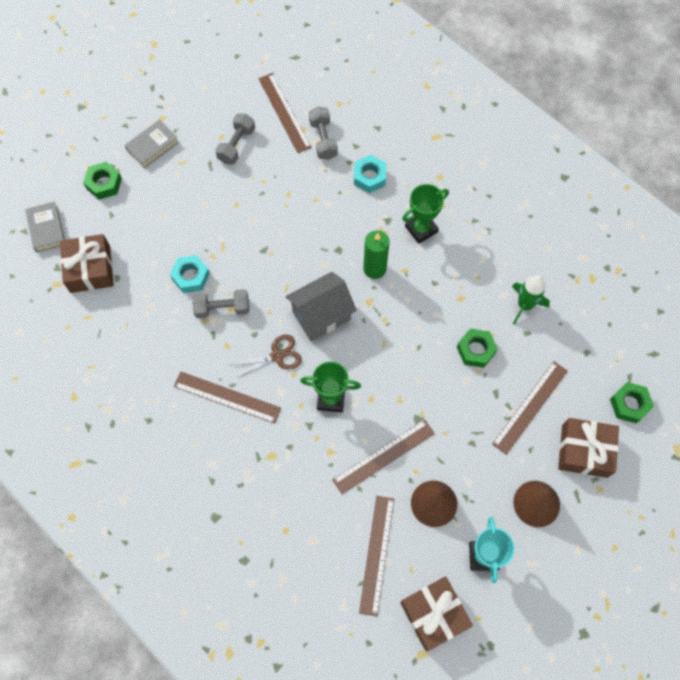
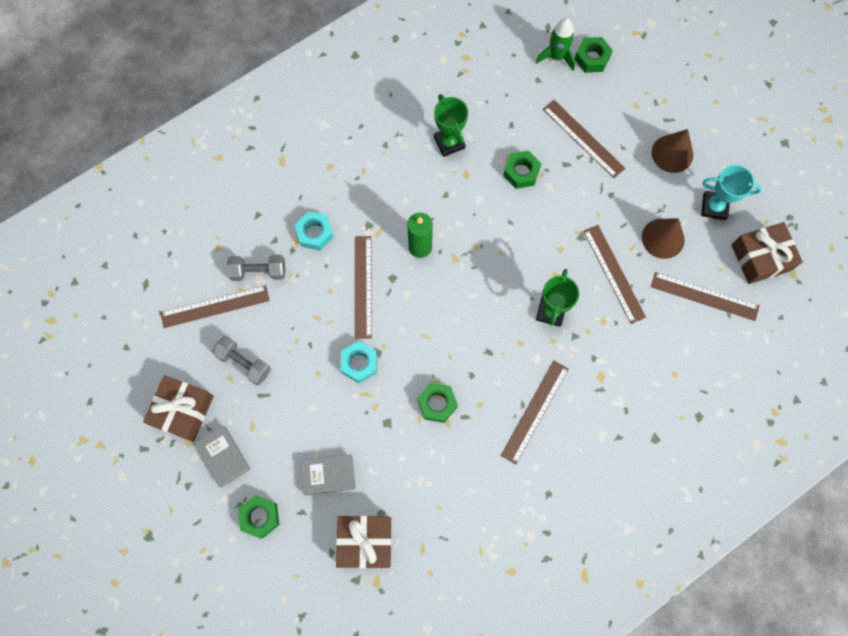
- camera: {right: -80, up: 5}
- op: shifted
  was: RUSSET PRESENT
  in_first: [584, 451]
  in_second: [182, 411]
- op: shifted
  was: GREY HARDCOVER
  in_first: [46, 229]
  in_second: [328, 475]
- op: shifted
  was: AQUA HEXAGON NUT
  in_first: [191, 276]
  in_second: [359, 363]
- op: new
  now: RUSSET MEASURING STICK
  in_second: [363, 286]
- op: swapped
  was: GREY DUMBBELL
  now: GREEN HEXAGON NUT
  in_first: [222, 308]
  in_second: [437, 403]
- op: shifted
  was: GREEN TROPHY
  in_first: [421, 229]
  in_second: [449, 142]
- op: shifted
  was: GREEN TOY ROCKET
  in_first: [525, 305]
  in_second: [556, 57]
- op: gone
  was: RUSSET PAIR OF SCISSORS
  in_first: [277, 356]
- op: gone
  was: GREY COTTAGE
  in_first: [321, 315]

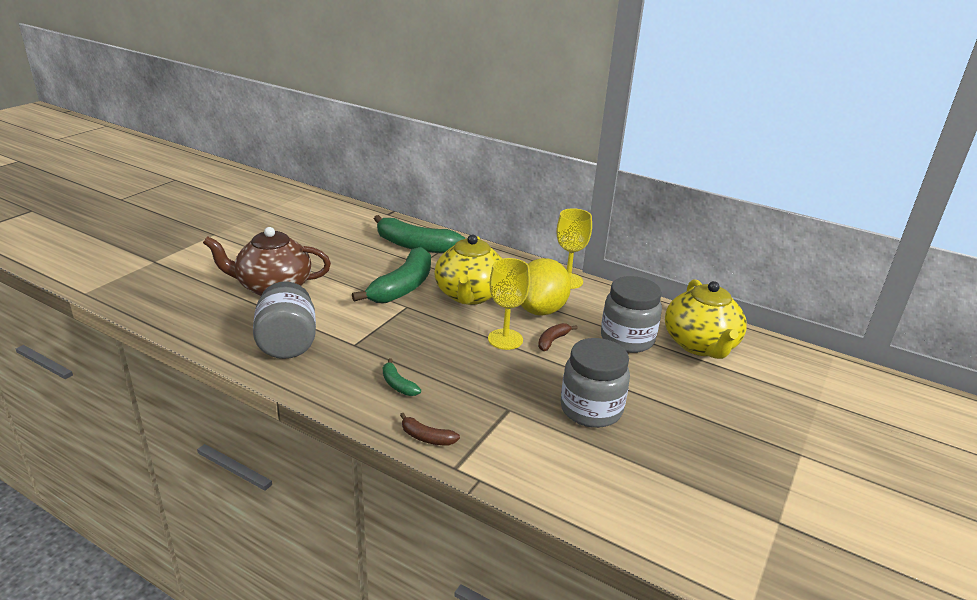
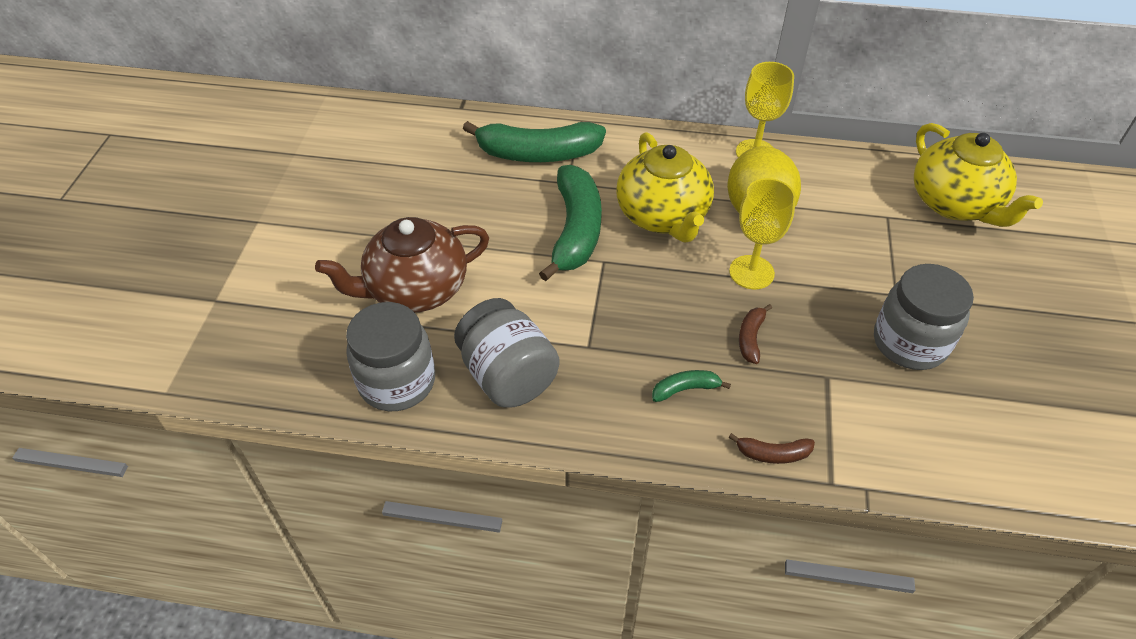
- camera: {right: -20, up: 20}
- op: shifted
  was: GREY JAM JAR
  in_first: [627, 339]
  in_second: [397, 382]
- op: rotated
  was: GREEN BANANA
  in_first: [398, 385]
  in_second: [685, 389]
  clockwise: 135
- op: shifted
  was: RUSSET BANANA
  in_first: [552, 341]
  in_second: [750, 338]

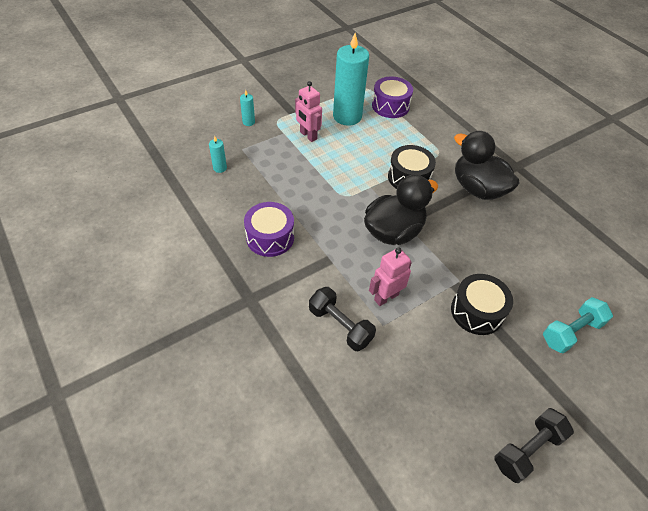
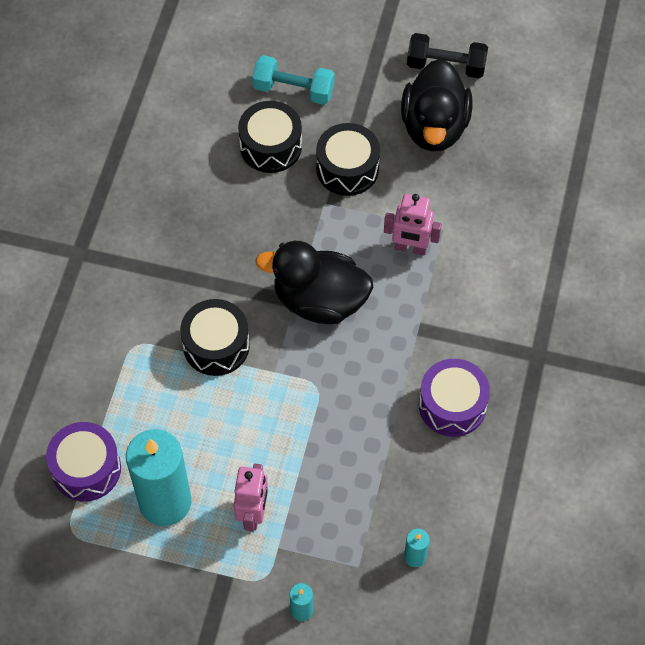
- camera: {right: -130, up: 10}
- op: new
  now: JET-BLACK SNARE DRUM
  in_second: [270, 146]
- op: shifted
  was: JET-BLACK TOY DUCK
  in_first: [477, 189]
  in_second: [434, 127]
- op: gone
  was: JET-BLACK DUMBBELL
  in_first: [340, 325]

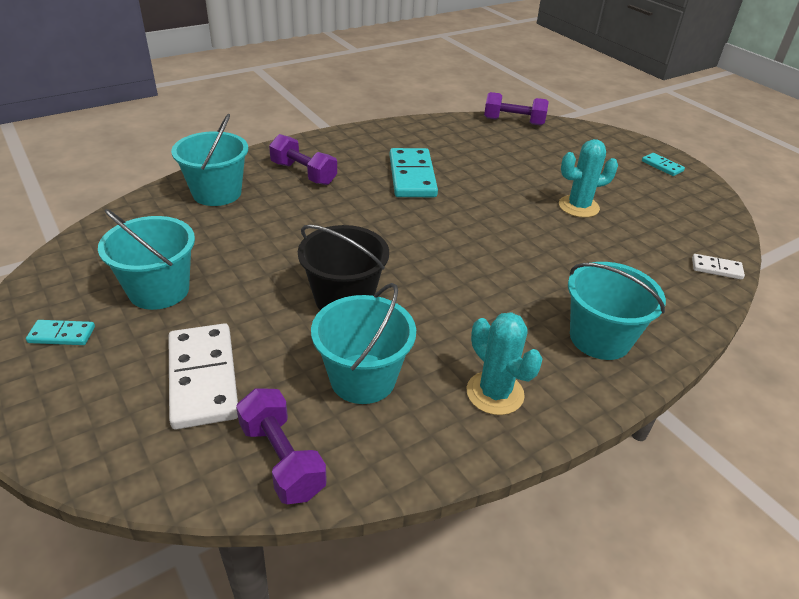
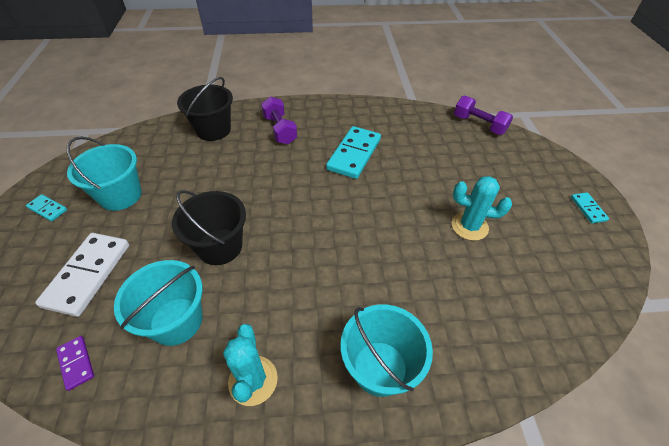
- camera: {right: 30, up: 10}
- op: swapped
  was: VIOLET DUMBBELL
  now: VIOLET DOMINO TILE
  in_first: [282, 459]
  in_second: [76, 363]
- op: repainted
  was: AQUA BUCKET
  now: JET-BLACK BUCKET
  in_first: [217, 193]
  in_second: [213, 130]
- op: gone
  was: WHITE DOMINO TILE
  in_first: [716, 269]

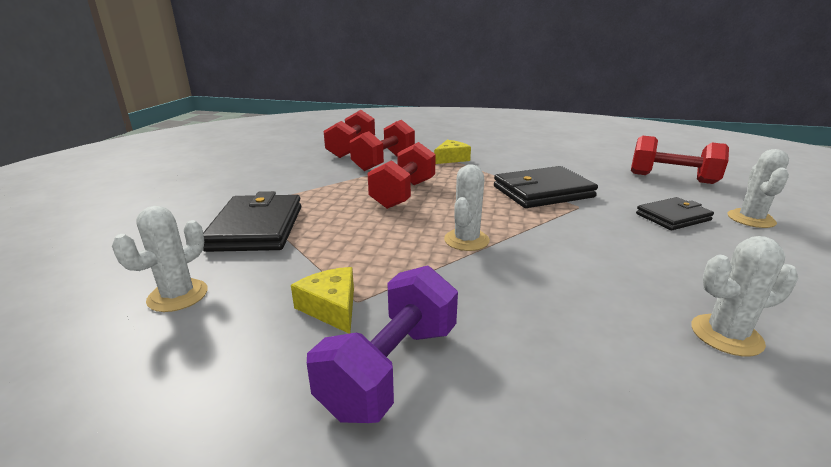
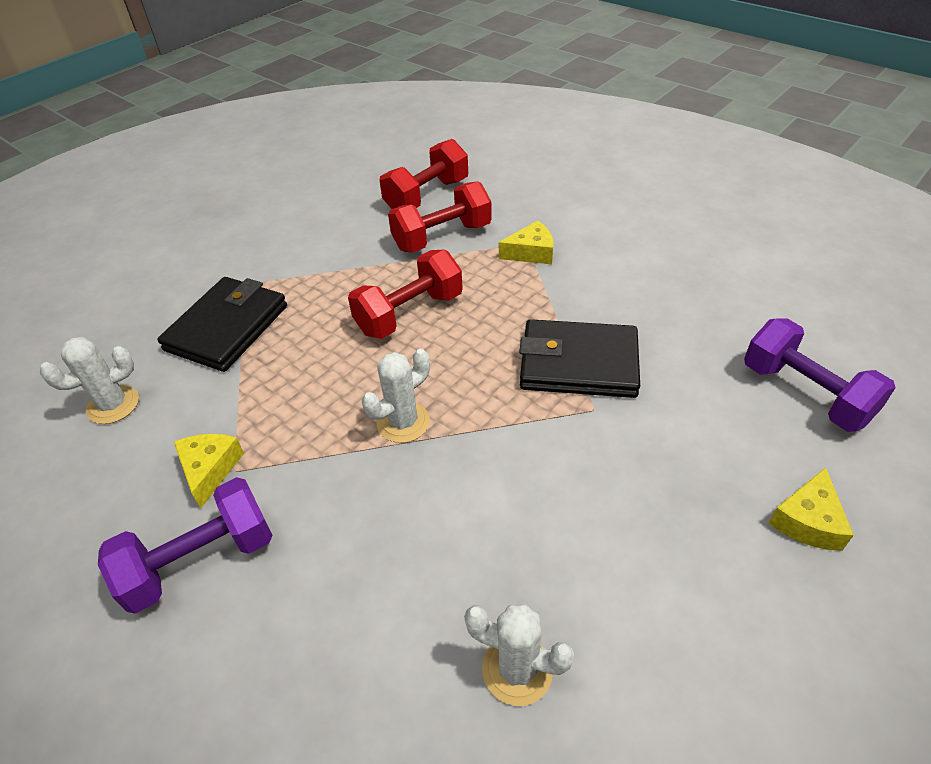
- camera: {right: 30, up: 20}
- op: repainted
  was: RED DUMBBELL
  now: VIOLET DUMBBELL
  in_first: [672, 178]
  in_second: [805, 393]
- op: swapped
  was: WHITE SAGUARO CACTUS
  now: YELLOW CHEESE
  in_first: [751, 219]
  in_second: [807, 521]
- op: gone
  was: JET-BLACK WALLET
  in_first: [673, 217]

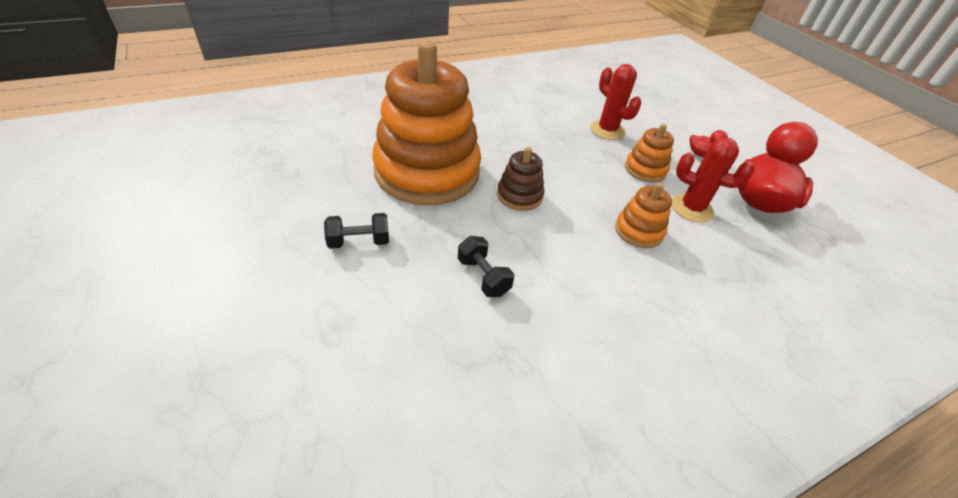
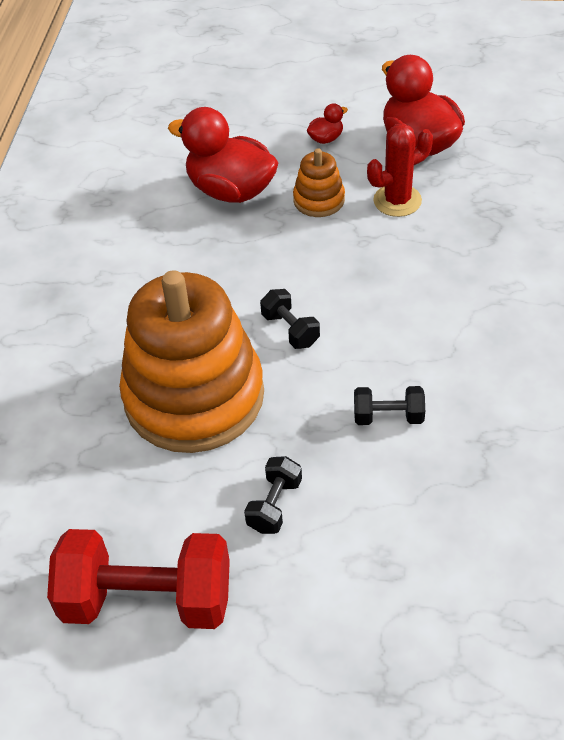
- camera: {right: -50, up: 5}
- op: new
  now: RED DUMBBELL
  in_second: [147, 600]
- op: swapped
  was: RED SAGUARO CACTUS
  now: RED TOY DUCK
  in_first: [607, 130]
  in_second: [231, 190]
- op: swapped
  was: RUSSET STACKING RINGS
  now: JET-BLACK DUMBBELL
  in_first: [519, 196]
  in_second: [290, 330]
- op: gone
  was: ORANGE STACKING RINGS
  in_first: [638, 231]

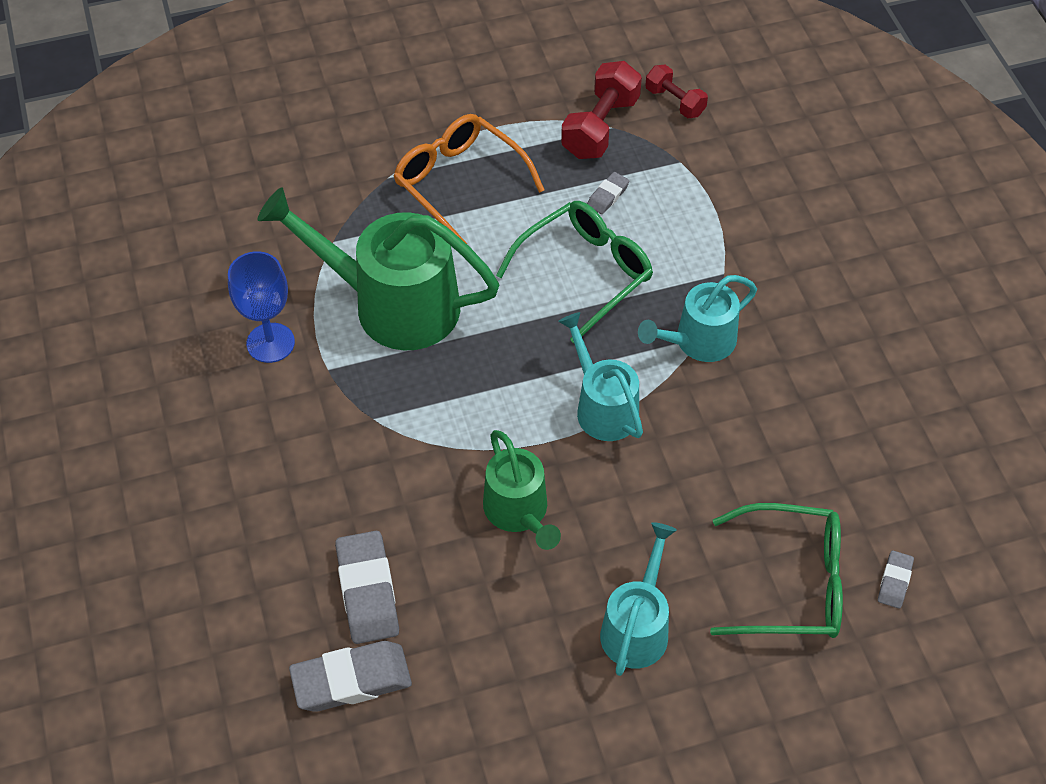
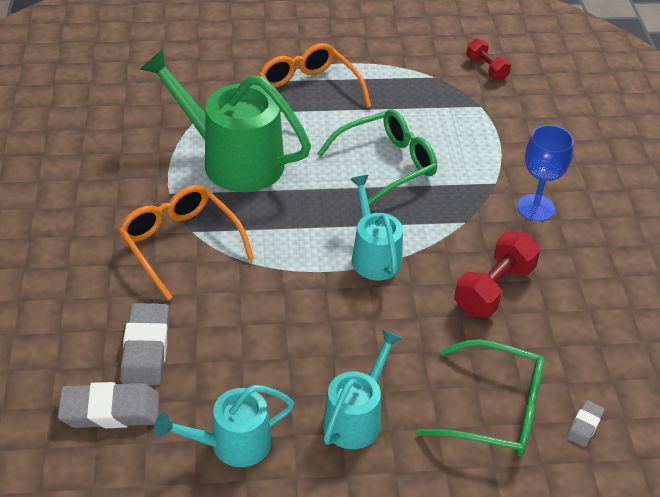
- camera: {right: 10, up: -10}
- op: new
  now: ORANGE EYEGLASSES
  in_second: [180, 244]
- op: shifted
  was: AQUA WATERING POT
  in_first: [698, 342]
  in_second: [232, 444]
- op: shifted
  was: RED DUMBBELL
  in_first: [600, 127]
  in_second: [494, 289]
- op: shifted
  was: COBALT WINE GLASS
  in_first: [270, 343]
  in_second: [535, 207]
- op: gone
  was: GREEN WATERING POT
  in_first: [519, 512]
- op: gone
  was: GREY PENCIL ERASER
  in_first: [608, 196]

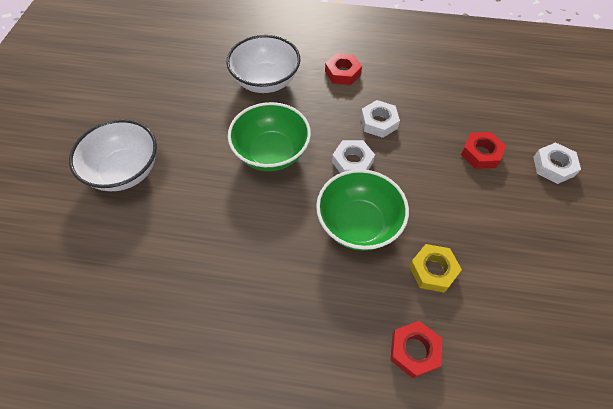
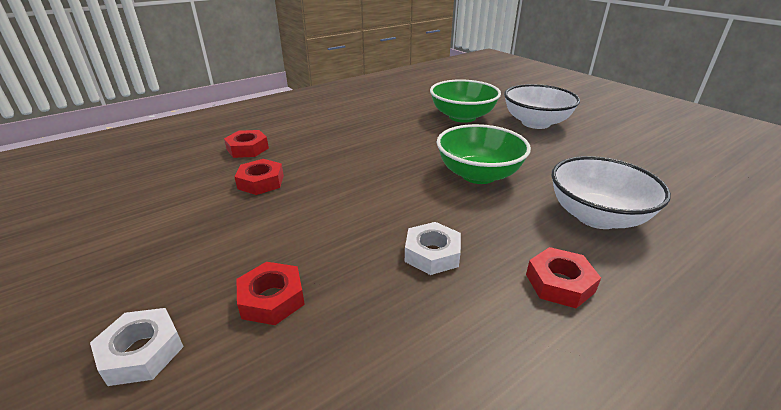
- camera: {right: 135, up: -25}
- op: repainted
  was: YELLOW HEXAGON NUT
  now: RED HEXAGON NUT
  in_first: [433, 270]
  in_second: [261, 182]
- op: shifted
  was: GREEN DEEP DISH
  in_first: [358, 224]
  in_second: [462, 117]
- op: gone
  was: WHITE HEXAGON NUT
  in_first: [352, 162]

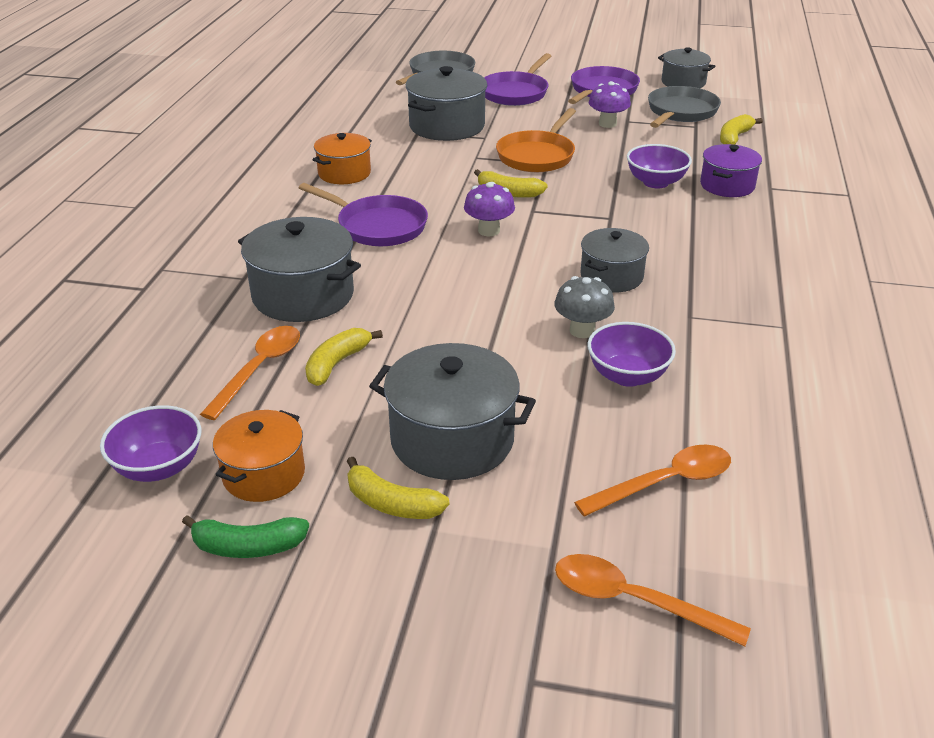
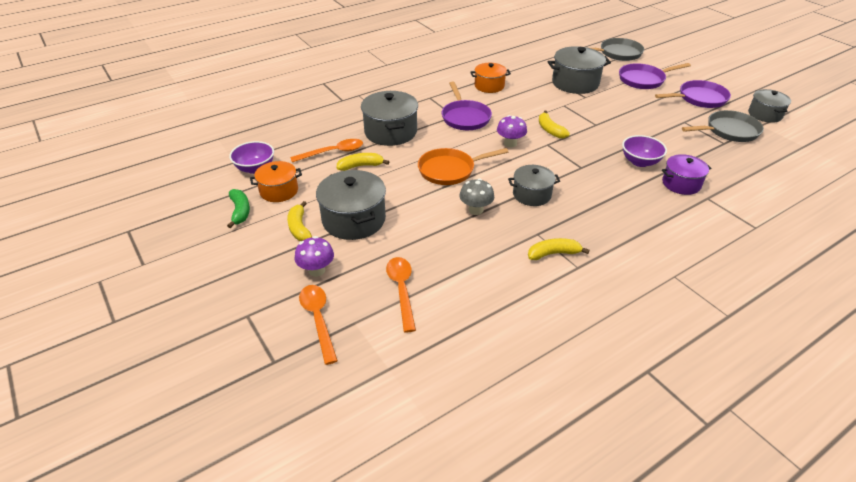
- camera: {right: 45, up: 5}
- op: rotated
  was: GREEN BANANA
  in_first: [248, 547]
  in_second: [240, 211]
  clockwise: -150
- op: shifted
  was: VIOLET TOADSTOOL
  in_first: [607, 124]
  in_second: [316, 270]
- op: rotated
  was: ORANGE SPOON
  in_first: [665, 483]
  in_second: [402, 290]
  clockwise: -120
- op: shifted
  was: ORANGE SKILLET
  in_first: [537, 155]
  in_second: [450, 170]
- op: shifted
  was: YELLOW BANANA
  in_first: [734, 138]
  in_second: [553, 254]
- op: gone
  was: VIOLET DEEP DISH
  in_first: [627, 376]

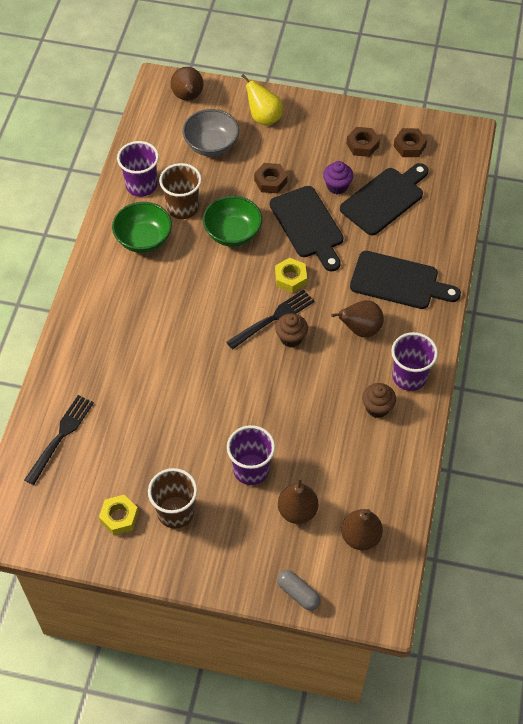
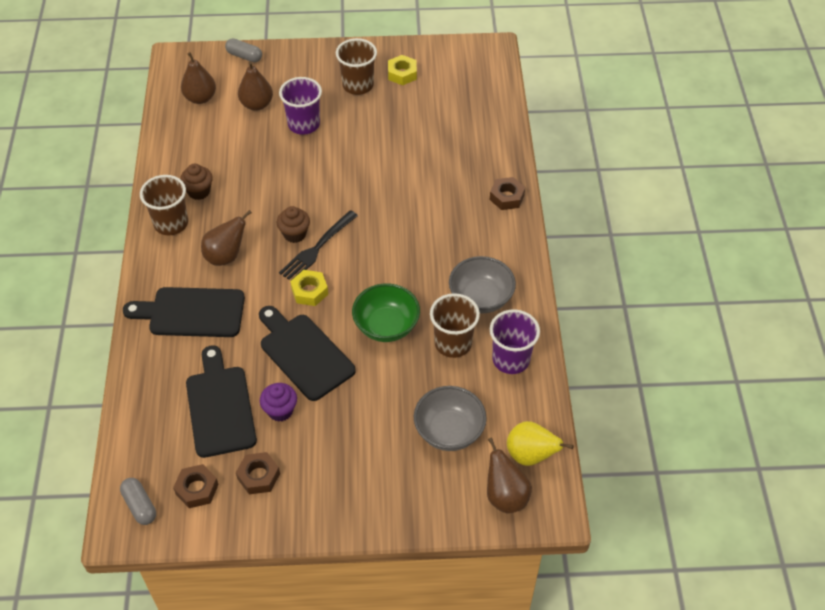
- camera: {right: 165, up: -5}
- op: new
  now: GREY PILL
  in_second: [140, 505]
- op: repainted
  was: VIOLET TUMBLER
  now: RUSSET TUMBLER
  in_first: [409, 377]
  in_second: [171, 223]
- op: rotated
  was: JET-BLACK CUTTING BOARD
  in_first: [384, 199]
  in_second: [220, 407]
  clockwise: 135
- op: repainted
  was: GREEN DEEP DISH
  now: GREY DEEP DISH
  in_first: [143, 239]
  in_second: [480, 298]
- op: shifted
  was: RUSSET HEXAGON NUT
  in_first: [270, 181]
  in_second: [507, 197]
- op: shifted
  was: YELLOW PEAR FRUIT
  in_first: [264, 117]
  in_second: [530, 455]
- op: gone
  was: JET-BLACK FORK
  in_first: [60, 436]

